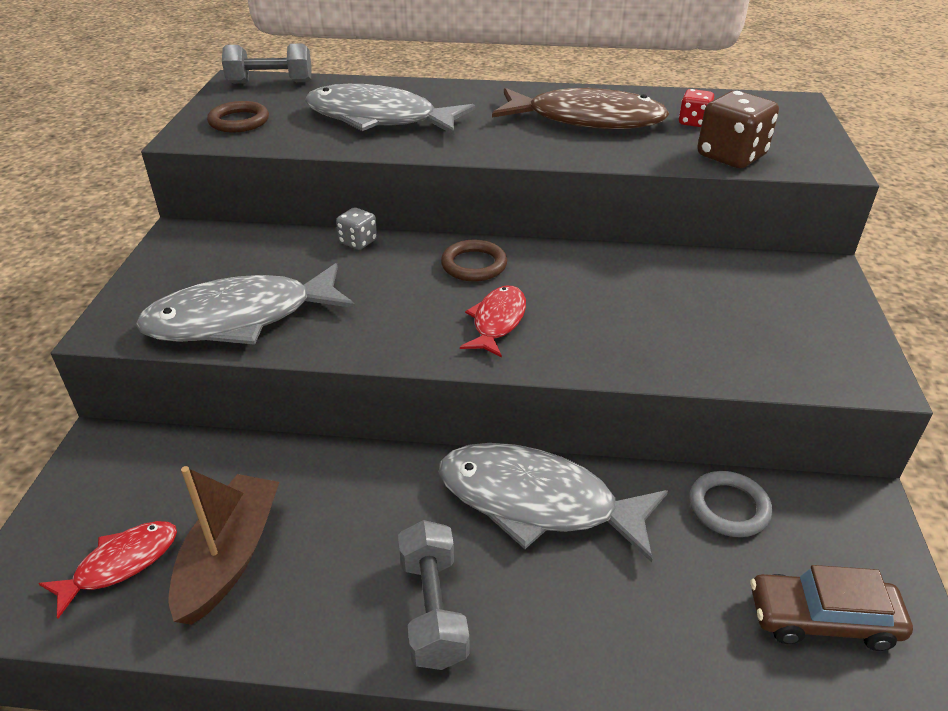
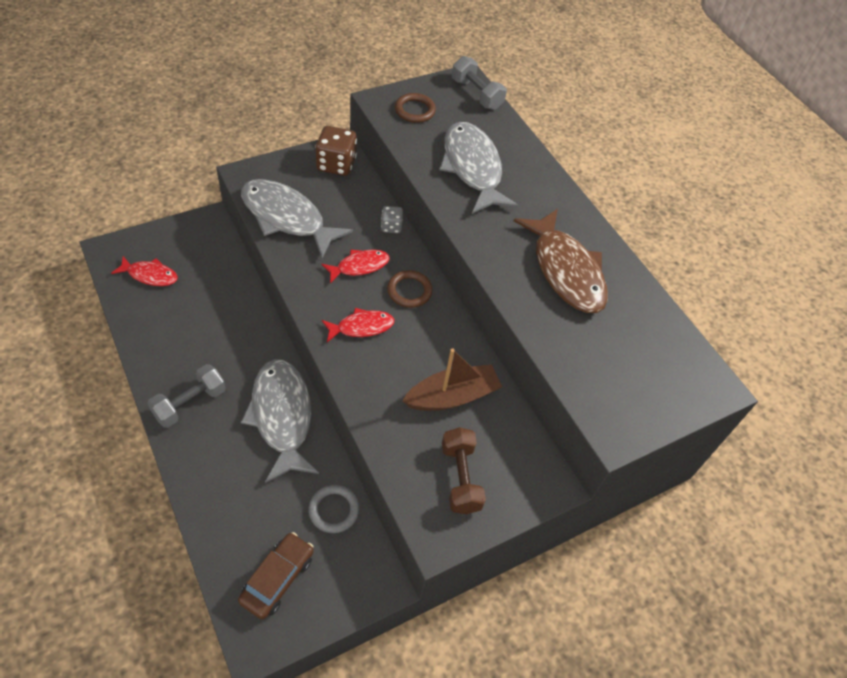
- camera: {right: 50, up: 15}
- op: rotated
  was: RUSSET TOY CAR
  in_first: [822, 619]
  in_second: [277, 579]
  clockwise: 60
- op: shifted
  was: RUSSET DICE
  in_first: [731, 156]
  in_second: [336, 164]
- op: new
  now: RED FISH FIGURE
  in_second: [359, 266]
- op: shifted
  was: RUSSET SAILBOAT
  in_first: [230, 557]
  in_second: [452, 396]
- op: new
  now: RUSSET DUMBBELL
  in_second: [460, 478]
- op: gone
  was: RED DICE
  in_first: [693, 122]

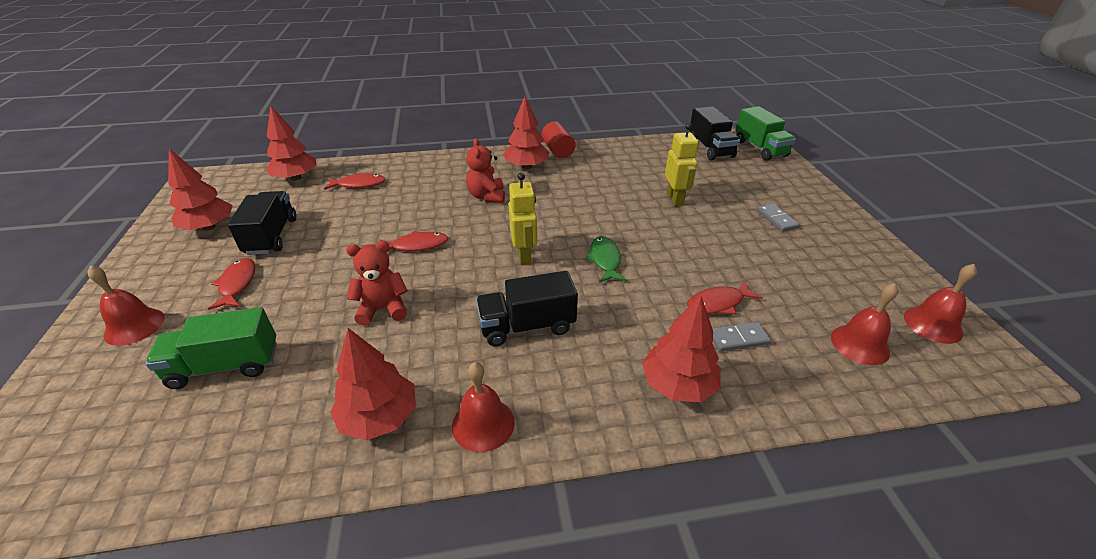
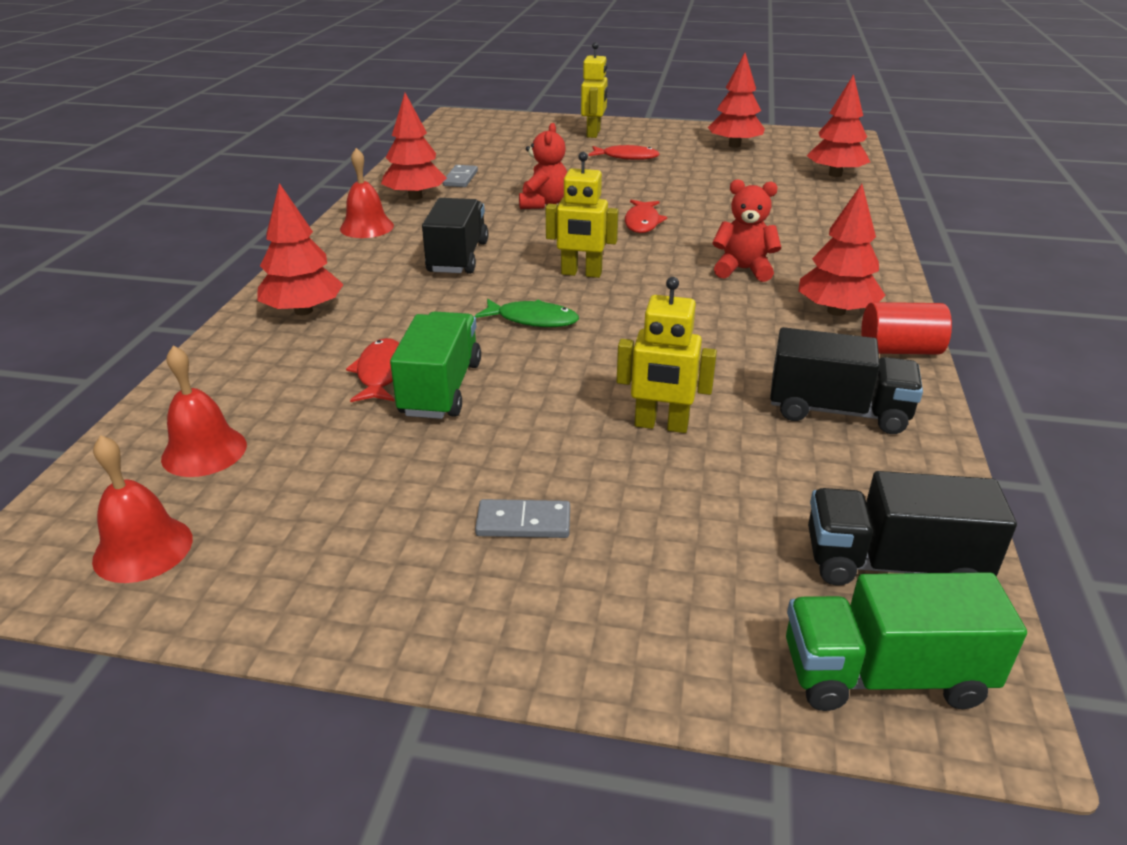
- camera: {right: 110, up: -5}
- op: shifted
  was: GREEN TOY TRUCK
  in_first: [225, 366]
  in_second: [441, 389]
- op: shifted
  was: GREY DOMINO TILE
  in_first: [738, 339]
  in_second: [460, 178]
- op: swapped
  was: RED HAND BELL
  now: YELLOW ROBOT FIGURE
  in_first: [134, 326]
  in_second: [593, 133]
- op: shifted
  was: JET-BLACK TOY TRUCK
  in_first: [271, 236]
  in_second: [837, 411]
- op: gone
  was: RED FISH FIGURE
  in_first: [359, 184]

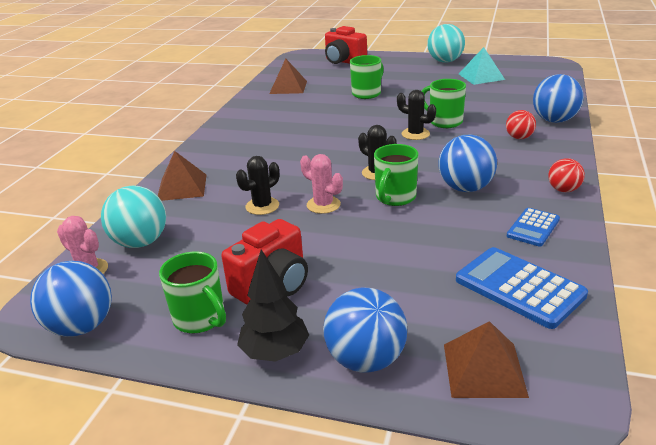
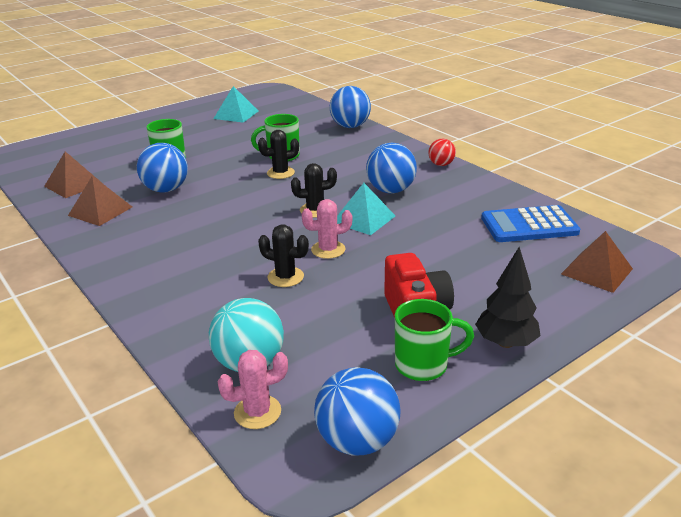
- camera: {right: -55, up: 0}
- op: shifted
  was: RUSSET SOLID PYRAMID
  in_first: [182, 187]
  in_second: [100, 211]
- op: shifted
  was: COBALT BALL
  in_first: [366, 360]
  in_second: [166, 190]
- op: rotated
  was: JET-BLACK SAGUARO CACTUS
  in_first: [262, 206]
  in_second: [285, 277]
  clockwise: -60
- op: swapped
  was: GREEN COFFEE MUG
  now: AQUA SOLID PYRAMID
  in_first: [395, 198]
  in_second: [363, 219]
- op: gone
  was: RED COMPACT CAMERA
  in_first: [344, 61]
- op: gone
  was: AQUA BALL
  in_first: [445, 61]
- op: gone
  was: RED BALL
  in_first: [519, 138]
- op: gone
  was: COBALT CALCULATOR
  in_first: [533, 228]

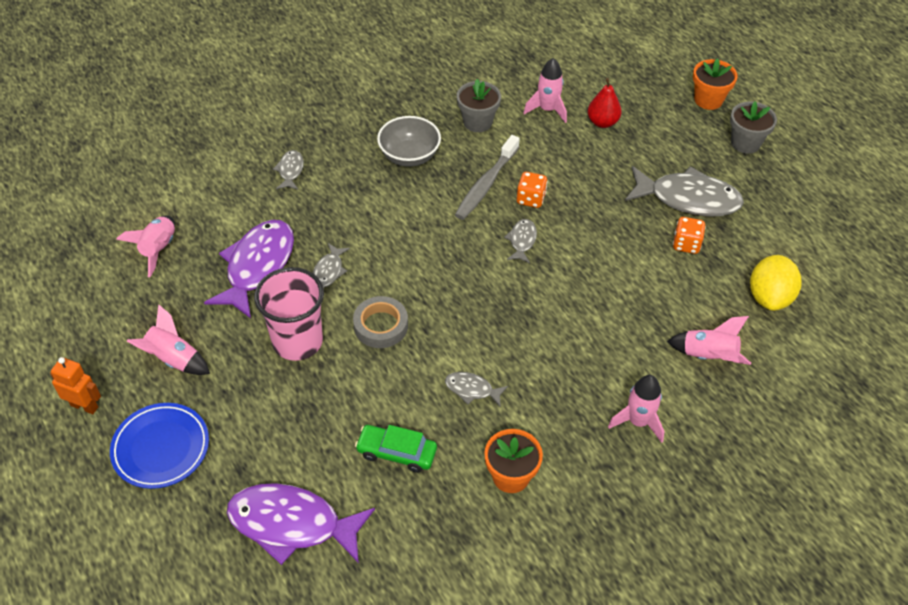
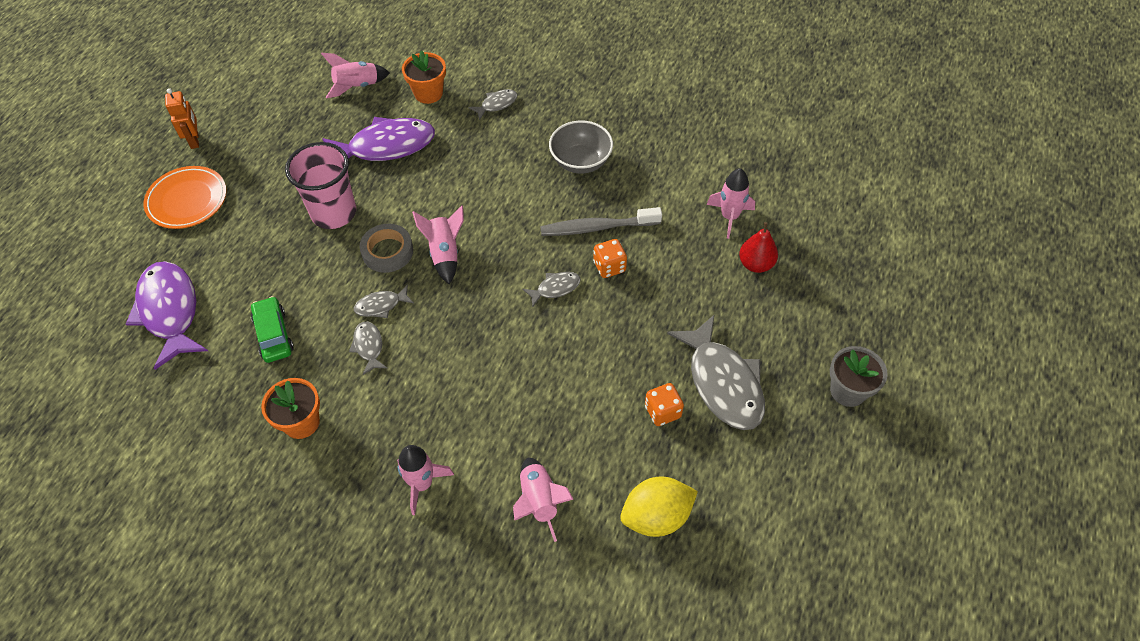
- camera: {right: 55, up: 5}
- op: repainted
  was: COBALT DINNER PLATE
  now: ORANGE DINNER PLATE
  in_first: [161, 448]
  in_second: [187, 200]
- op: shifted
  was: GREY FISH FIGURE
  in_first: [329, 270]
  in_second: [381, 305]
- op: shifted
  was: ORANGE PLANT POT
  in_first: [708, 100]
  in_second: [428, 93]
- op: shifted
  was: ROSY TOY ROCKET
  in_first: [173, 359]
  in_second: [445, 253]
- op: gone
  was: GREY PLANT POT
  in_first: [477, 122]

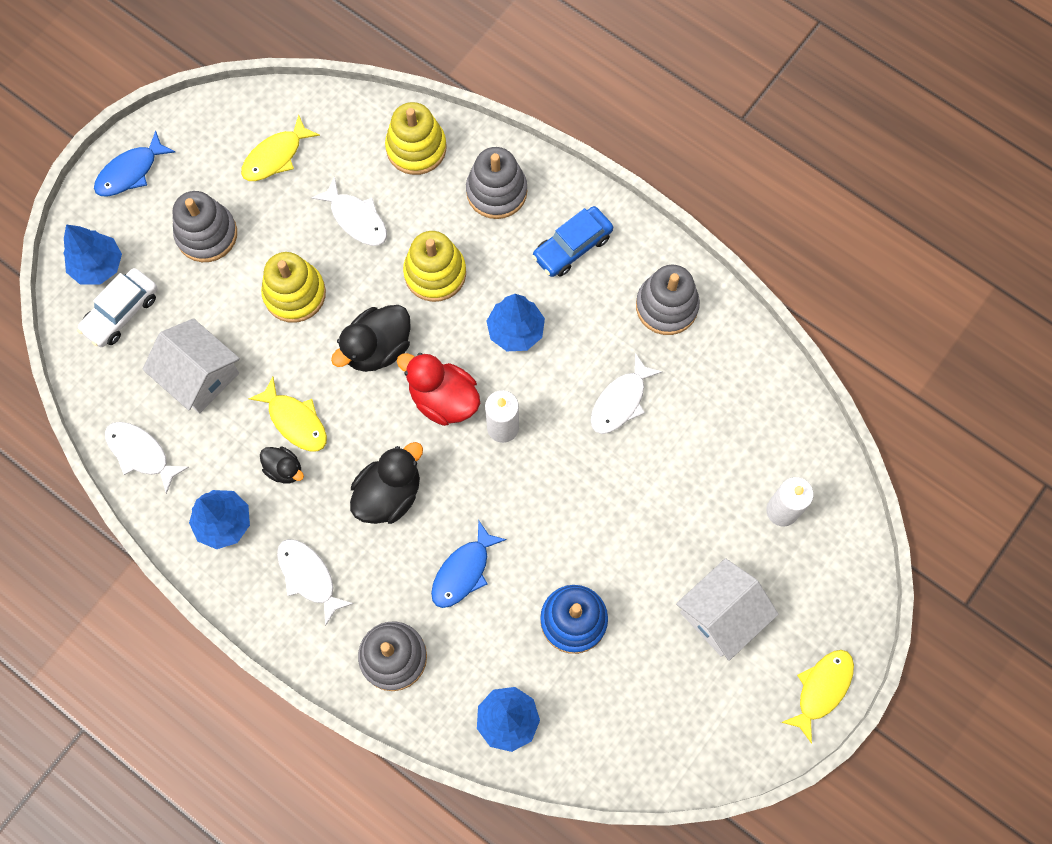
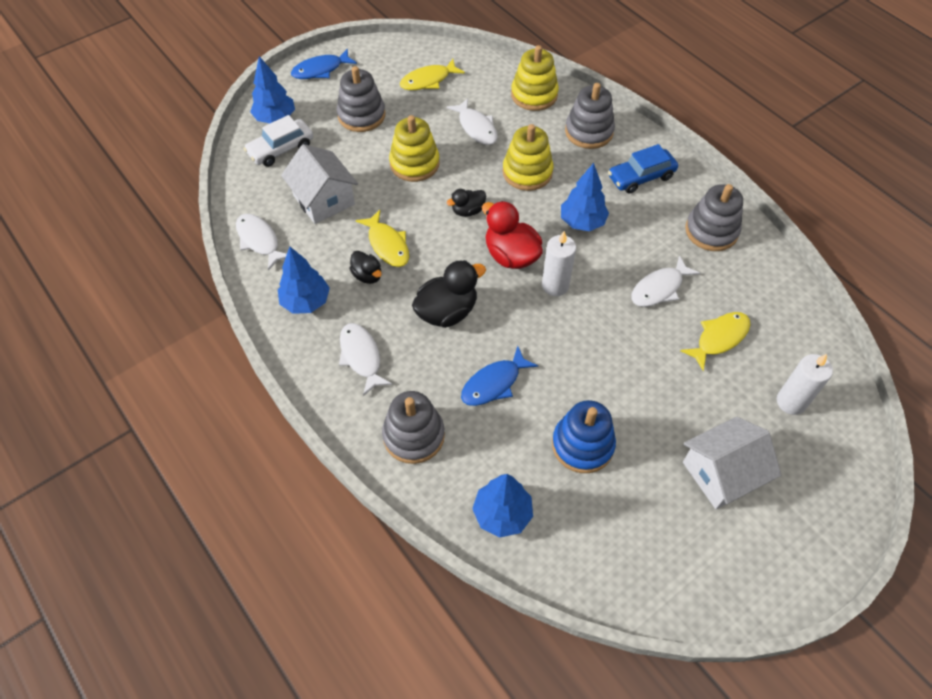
- camera: {right: 15, up: -15}
- op: scaled
  was: JET-BLACK TOY DUCK
  in_first: [377, 348]
  in_second: [468, 211]
  ratio: 0.57
- op: shifted
  was: YELLOW FISH FIGURE
  in_first: [821, 689]
  in_second: [719, 338]

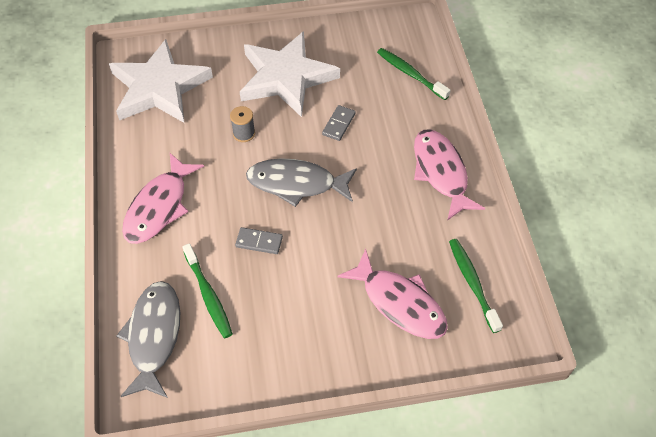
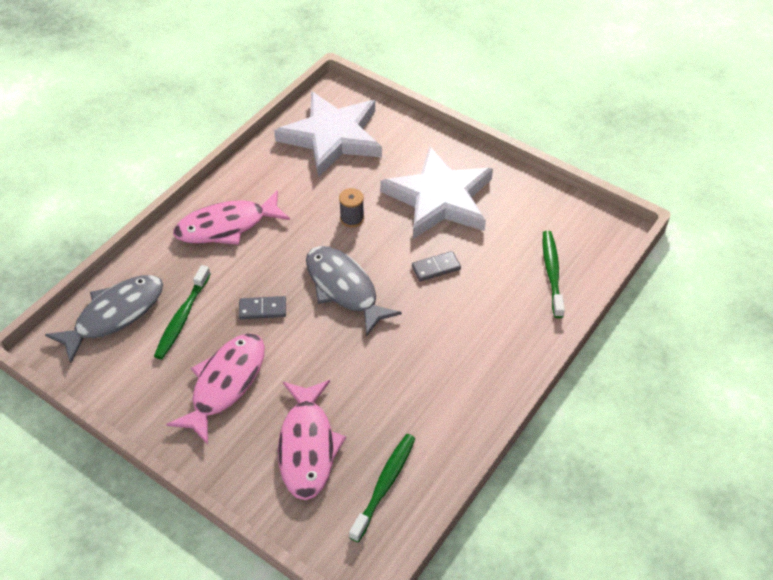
- camera: {right: 45, up: -5}
- op: shifted
  was: ROSY FISH FIGURE
  in_first: [441, 172]
  in_second: [225, 384]
- op: rotated
  was: GREY DOMINO TILE
  in_first: [259, 242]
  in_second: [262, 309]
  clockwise: -60

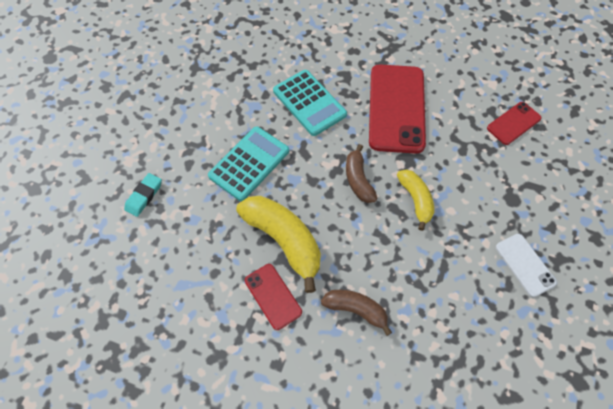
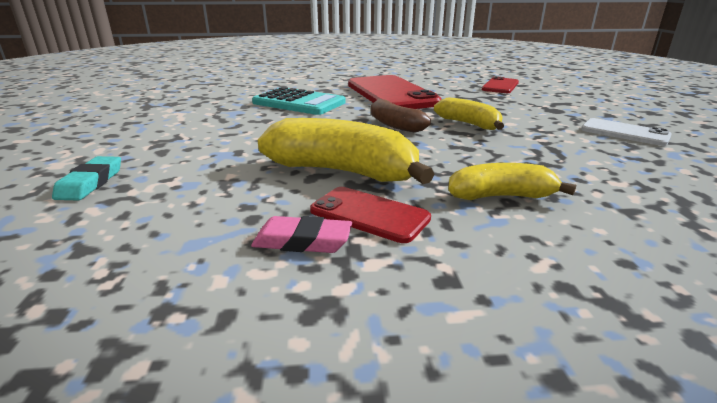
- camera: {right: -25, up: -35}
- op: new
  now: ROSY PENCIL ERASER
  in_second: [302, 241]
- op: repainted
  was: RUSSET BANANA
  now: YELLOW BANANA
  in_first: [356, 310]
  in_second: [501, 196]
- op: gone
  was: AQUA CALCULATOR
  in_first: [249, 163]

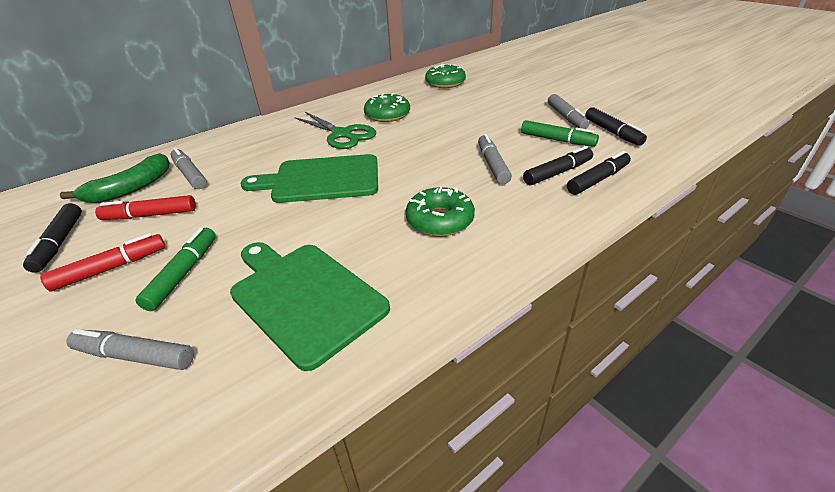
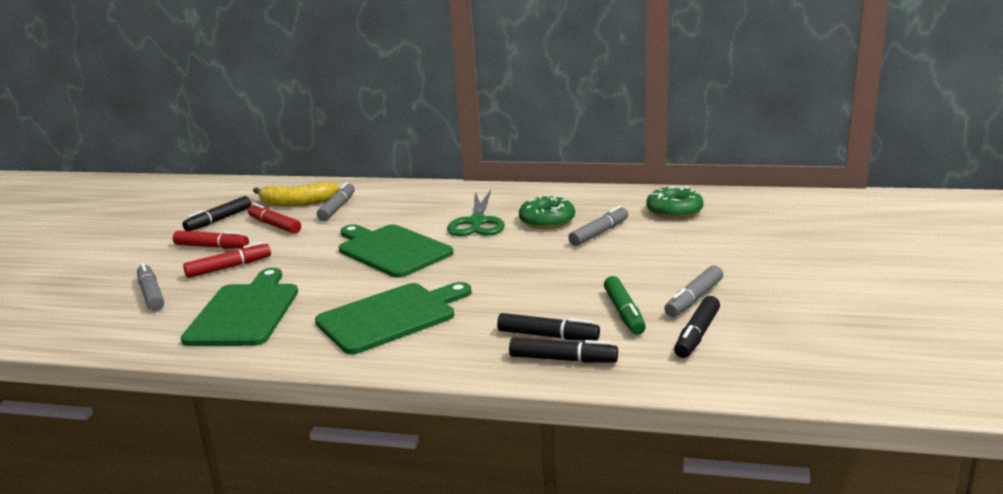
- camera: {right: 50, up: -15}
- op: repainted
  was: GREEN MARKER PEN
  now: RED MARKER PEN
  in_first: [183, 273]
  in_second: [229, 267]
- op: repainted
  was: GREEN BANANA
  now: YELLOW BANANA
  in_first: [131, 188]
  in_second: [296, 203]
- op: swapped
  was: GREEN DOUGHNUT
  now: GREEN CUTTING BOARD
  in_first: [440, 220]
  in_second: [391, 317]
- op: shifted
  was: GREY MARKER PEN
  in_first: [492, 165]
  in_second: [599, 233]

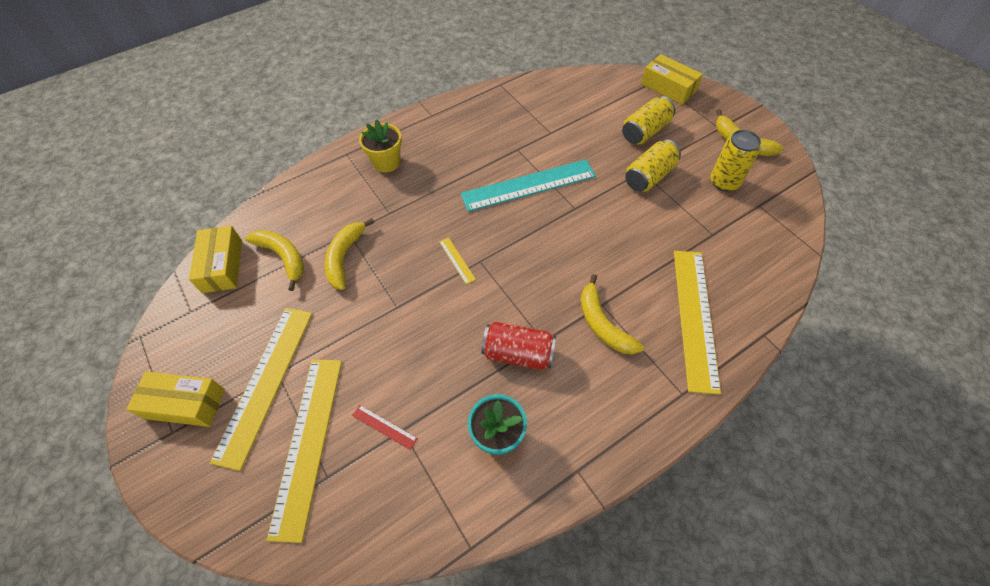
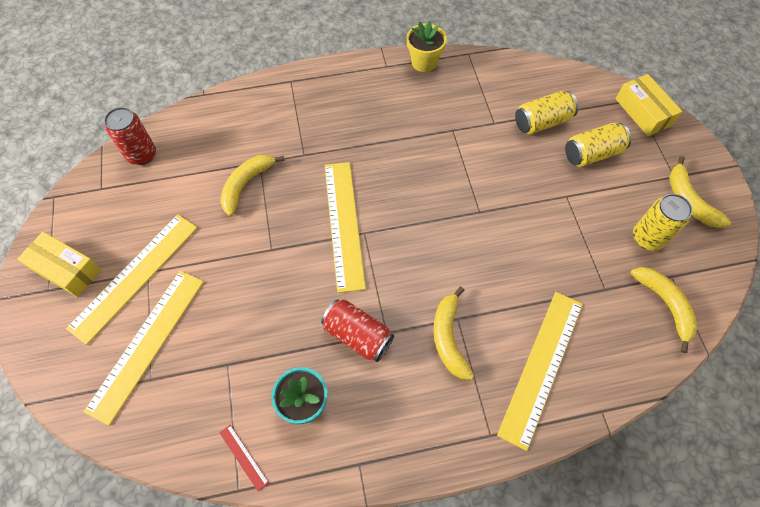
- camera: {right: 20, up: 5}
- op: swapped
  was: YELLOW PARCEL
  now: RED SODA CAN
  in_first: [222, 266]
  in_second: [142, 155]
- op: shifted
  was: RED MEASURING STICK
  in_first: [384, 426]
  in_second: [244, 457]
- op: scaled
  was: YELLOW MEASURING STICK
  in_first: [457, 260]
  in_second: [343, 224]
  ratio: 2.48
- op: shifted
  was: YELLOW PLANT POT
  in_first: [386, 162]
  in_second: [424, 62]
- op: shifted
  was: YELLOW SODA CAN
  in_first: [649, 176]
  in_second: [542, 122]
- op: shifted
  was: YELLOW BANANA
  in_first: [283, 257]
  in_second: [665, 305]
- op: gone
  was: AQUA MEASURING STICK
  in_first: [528, 185]

